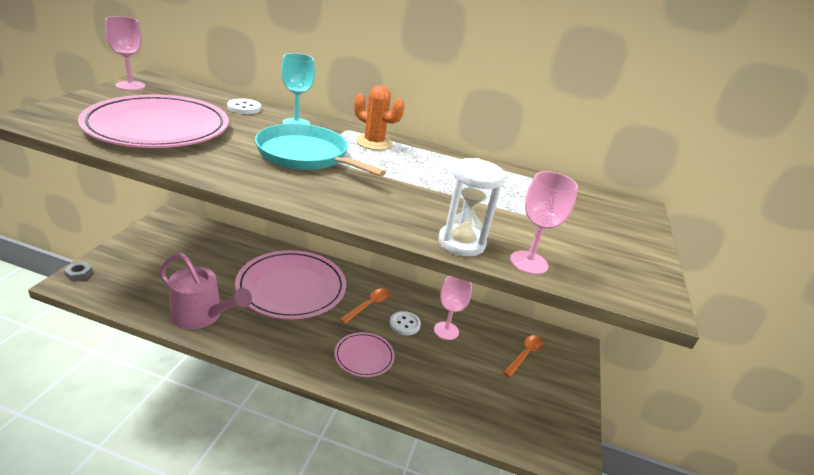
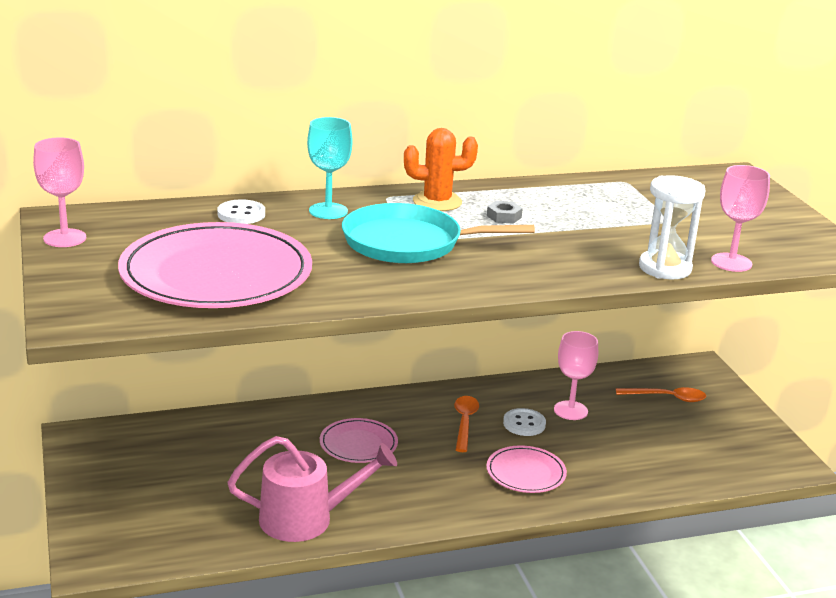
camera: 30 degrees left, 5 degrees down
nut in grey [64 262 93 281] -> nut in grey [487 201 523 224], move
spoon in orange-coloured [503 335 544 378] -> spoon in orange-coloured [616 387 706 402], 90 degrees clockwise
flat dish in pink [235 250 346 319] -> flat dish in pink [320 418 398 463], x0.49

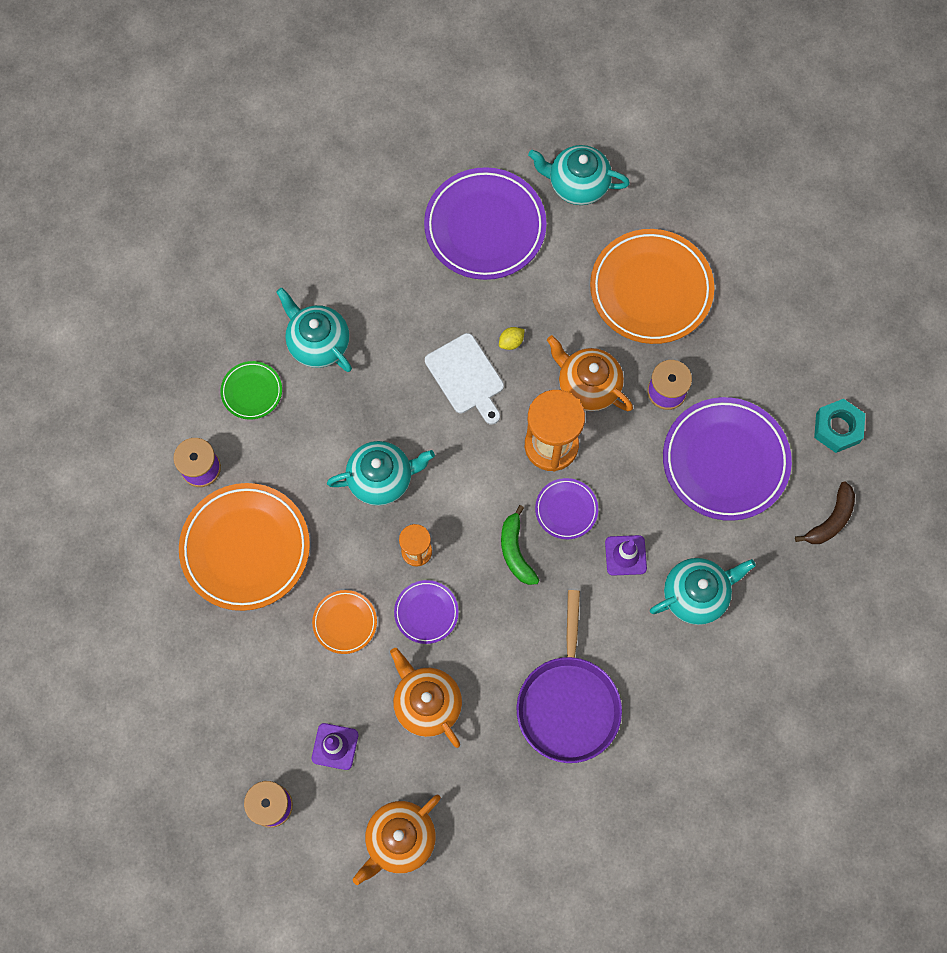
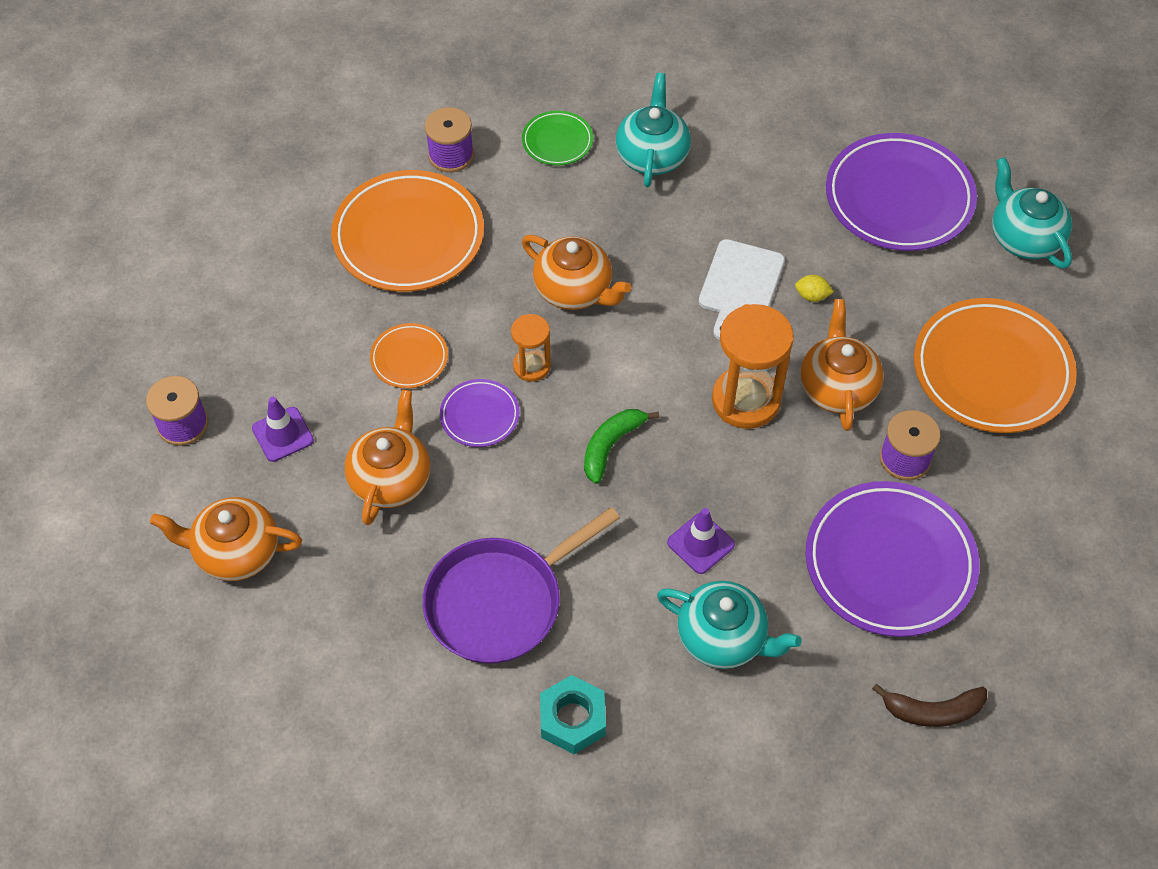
camera: 50 degrees right, 15 degrees down
flat dish in purple [535 478 598 539] -> none
nut in teal [814 399 865 453] -> nut in teal [540 675 606 754], move
tea pot in teal [327 441 435 506] -> tea pot in orange-coloured [522 235 632 310]

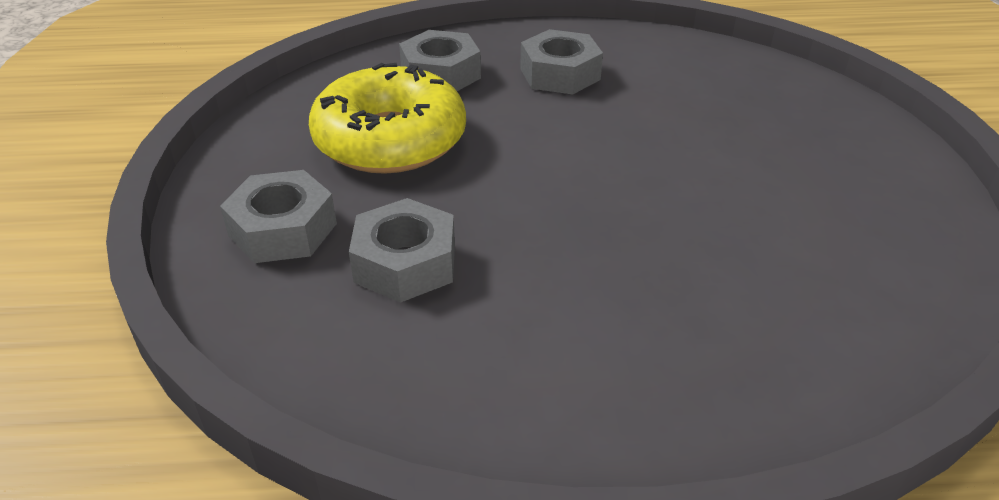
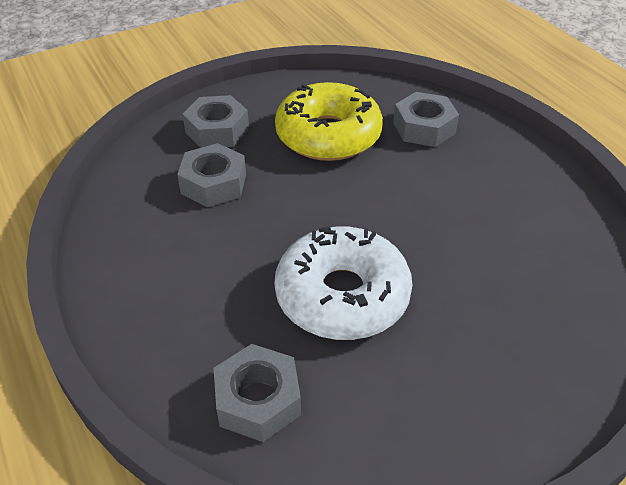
camera: 65 degrees right, 5 degrees up
none -> doughnut in white [274 226 412 340]
nut in grey [520 29 603 95] -> nut in grey [213 344 301 442], move

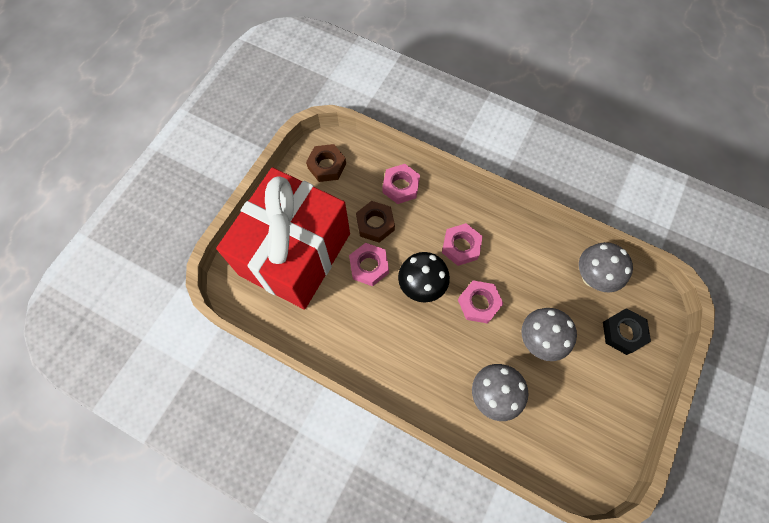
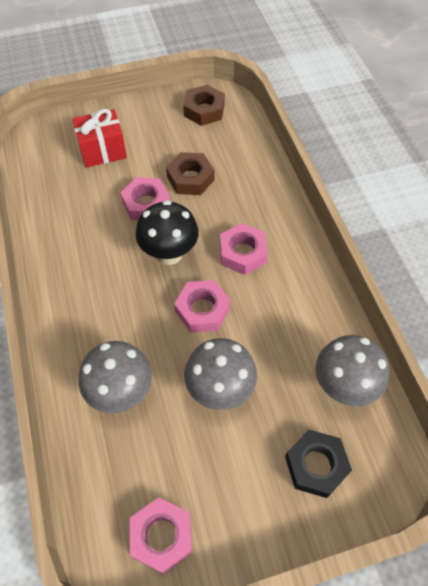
camera: 45 degrees right, 10 degrees down
nut in pink [383 164 420 204] -> nut in pink [130 497 192 574], move
present in scarlet [216 167 350 309] -> present in scarlet [72 109 127 168], x0.41

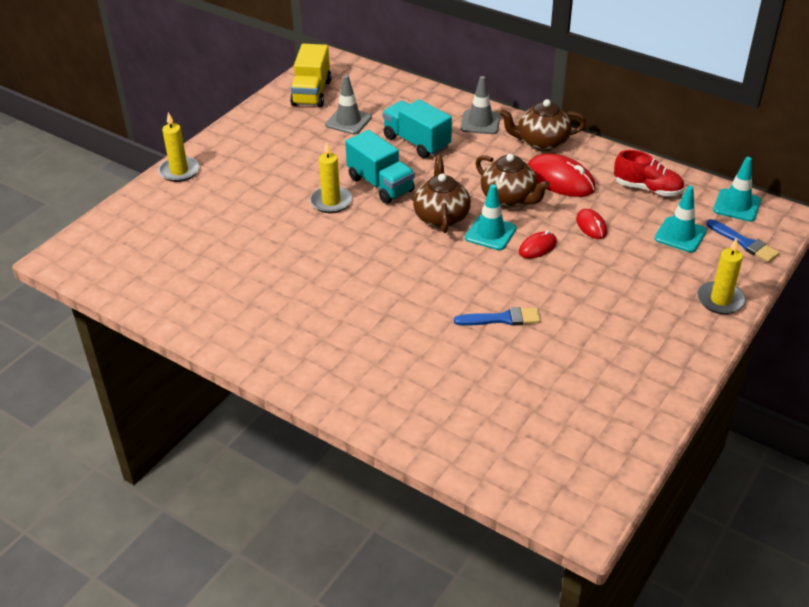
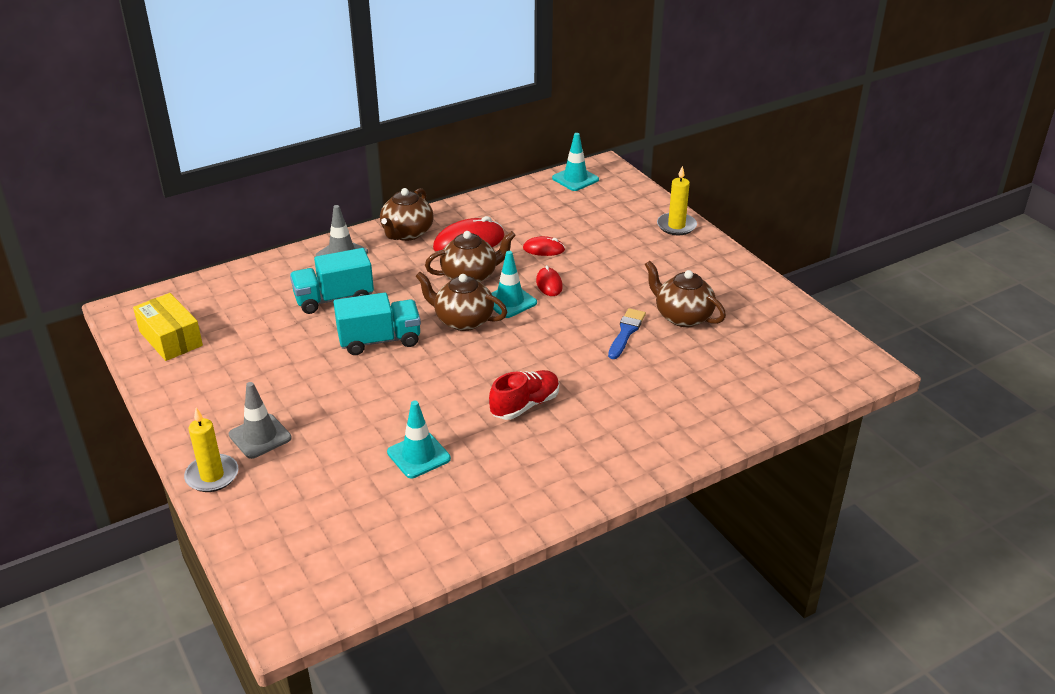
camera: 65 degrees left, 5 degrees down
wax candle in yellow [310 142 352 213] -> none
brush in cobalt [706 219 780 263] -> none
none -> tea pot in brown [645 261 726 327]
traffic cone in grey [325 75 372 134] -> traffic cone in grey [229 382 292 459], move
sneaker in scarlet [614 150 684 196] -> sneaker in scarlet [489 370 559 420], move
traffic cone in teal [654 186 707 253] -> traffic cone in teal [387 401 451 478], move
lorry in yellow [290 44 331 107] -> parcel in yellow [133 293 203 361]

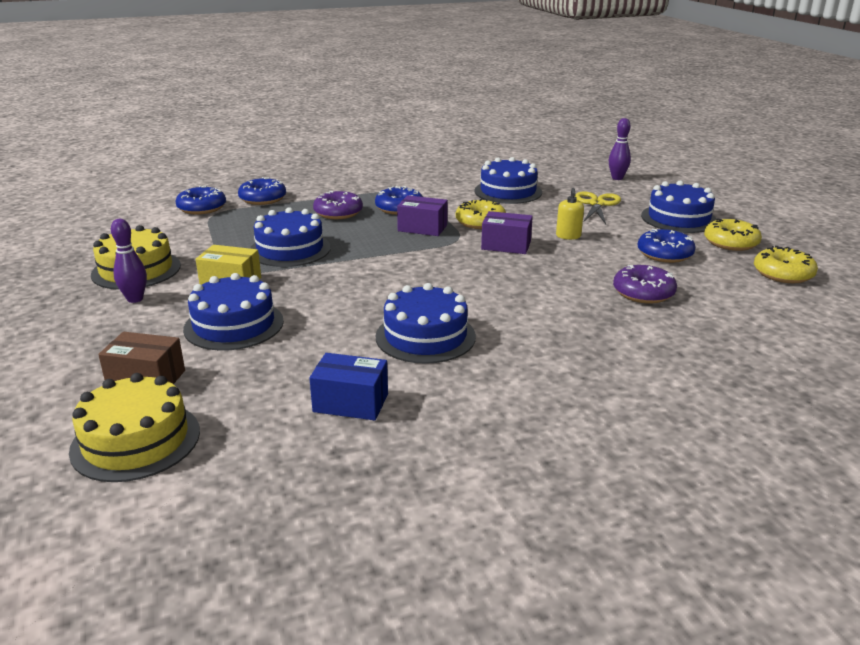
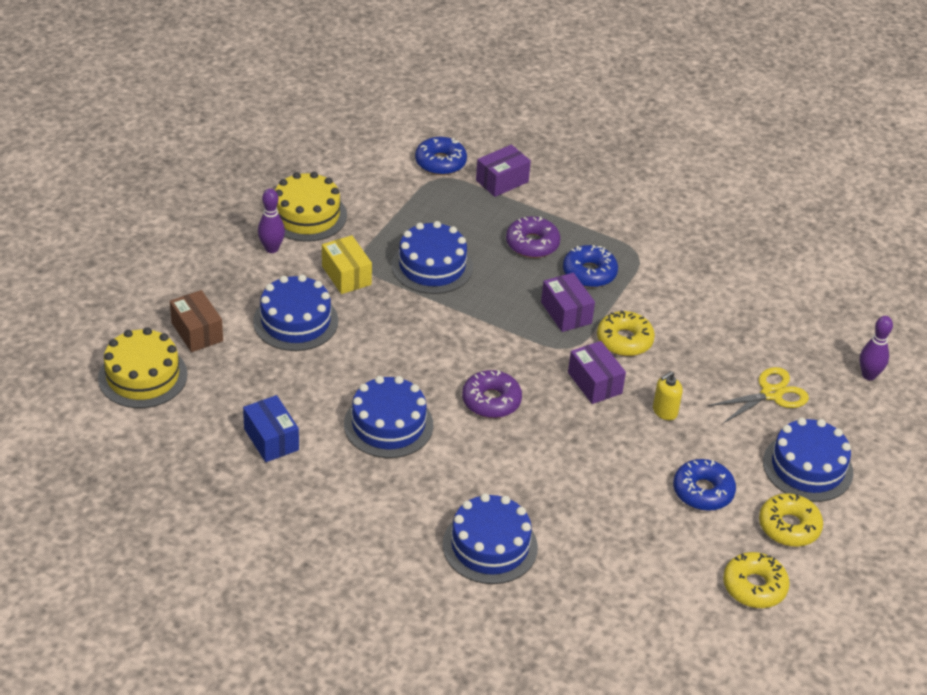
camera: 45 degrees right, 15 degrees up
cake in cobalt [474 157 542 204] -> cake in cobalt [443 493 538 584], move
doughnut in purple [613 265 677 304] -> doughnut in purple [462 370 522 418], move
doughnut in cobalt [238 177 286 205] -> parcel in purple [476 145 531 197]

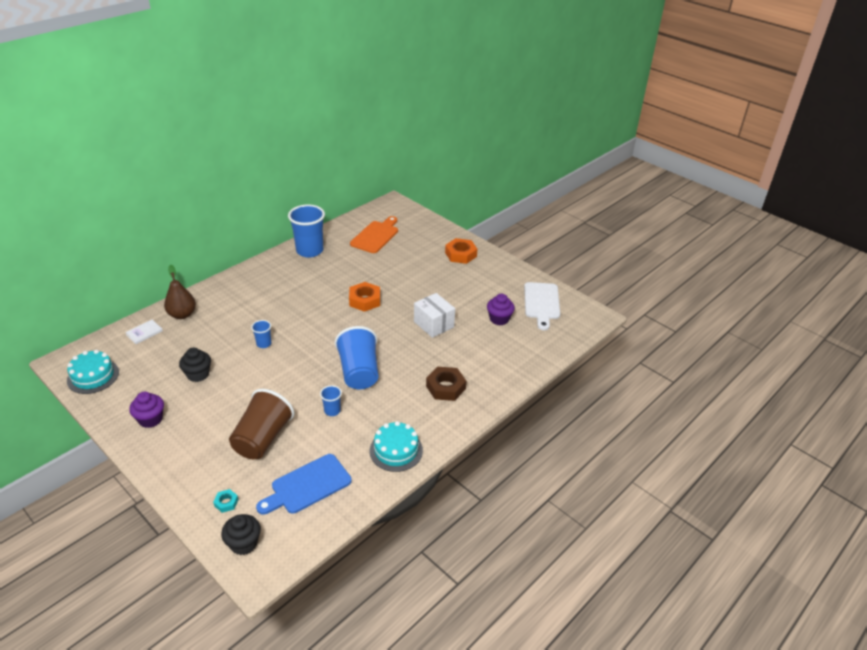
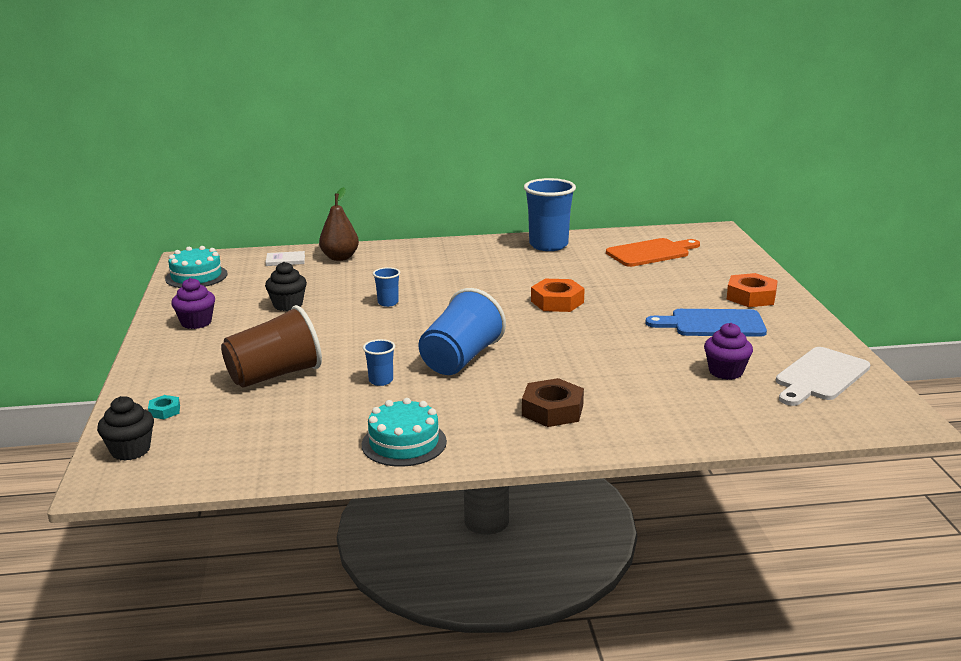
camera: 40 degrees right, 15 degrees down
parcel in white [414 293 455 338] -> none
bread board in cobalt [256 454 352 515] -> bread board in cobalt [645 309 767 337], move

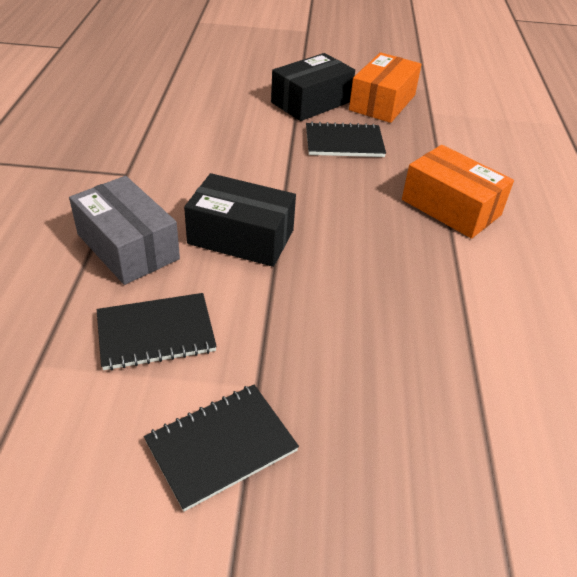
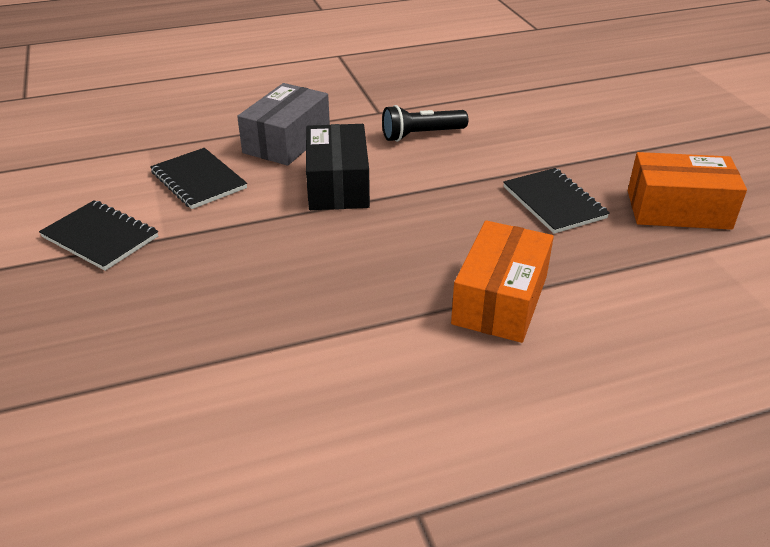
camera: 70 degrees right, 5 degrees down
parcel in jet-black [271 53 355 121] -> none
none -> torch in jet-black [382 105 468 142]

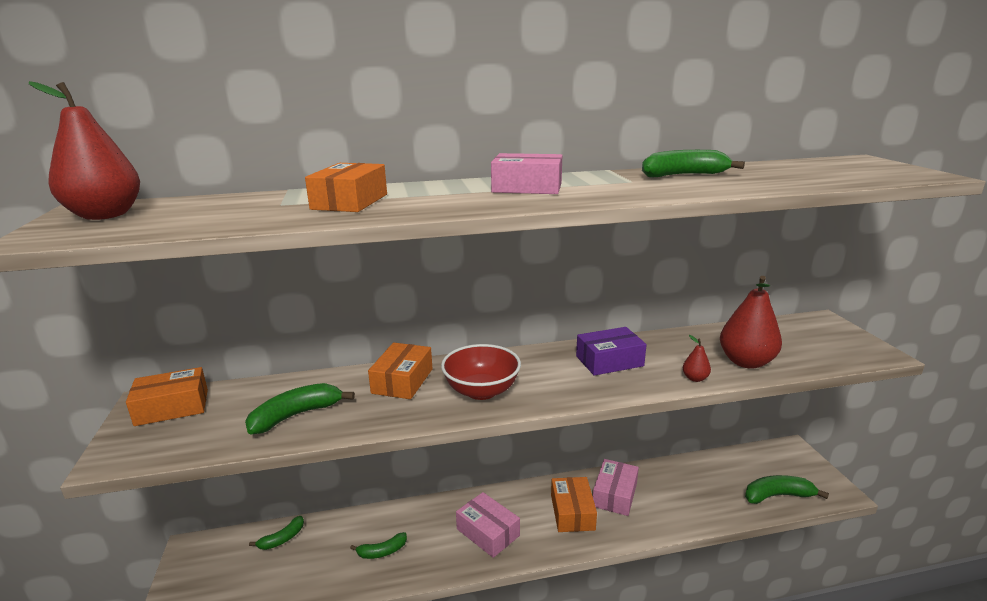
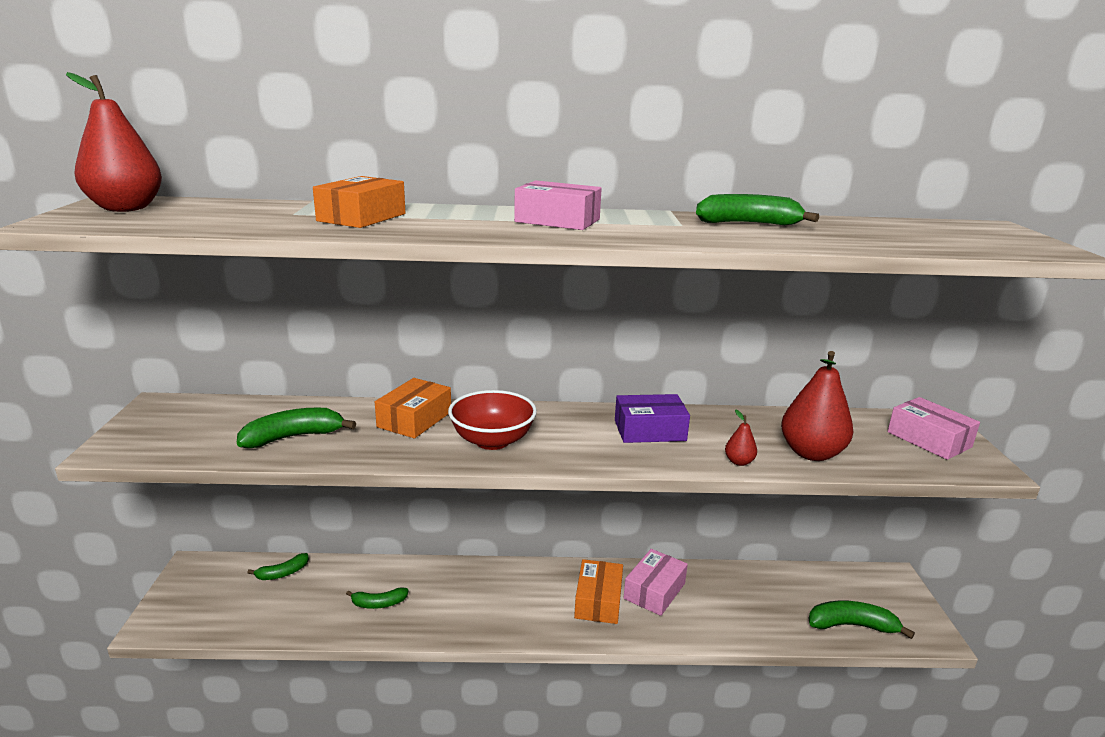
camera: 10 degrees right, 0 degrees up
parcel in orange-coloured [126 367 208 426] -> none
parcel in pink [456 492 520 558] -> parcel in pink [888 397 980 460], move

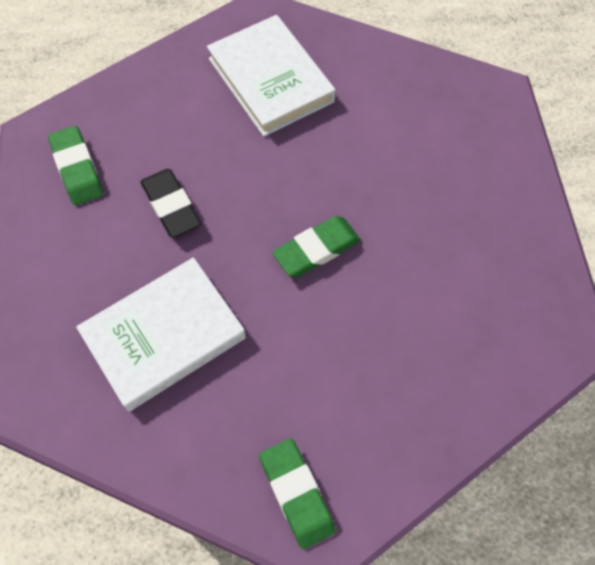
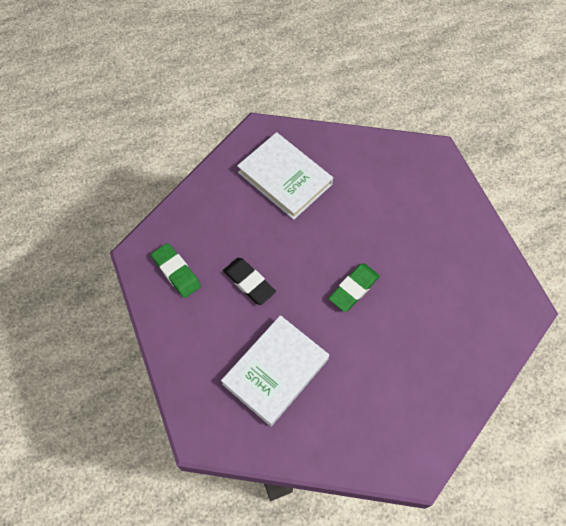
camera: 15 degrees left, 0 degrees up
pencil eraser in leaf-green [259 438 336 549] -> none

